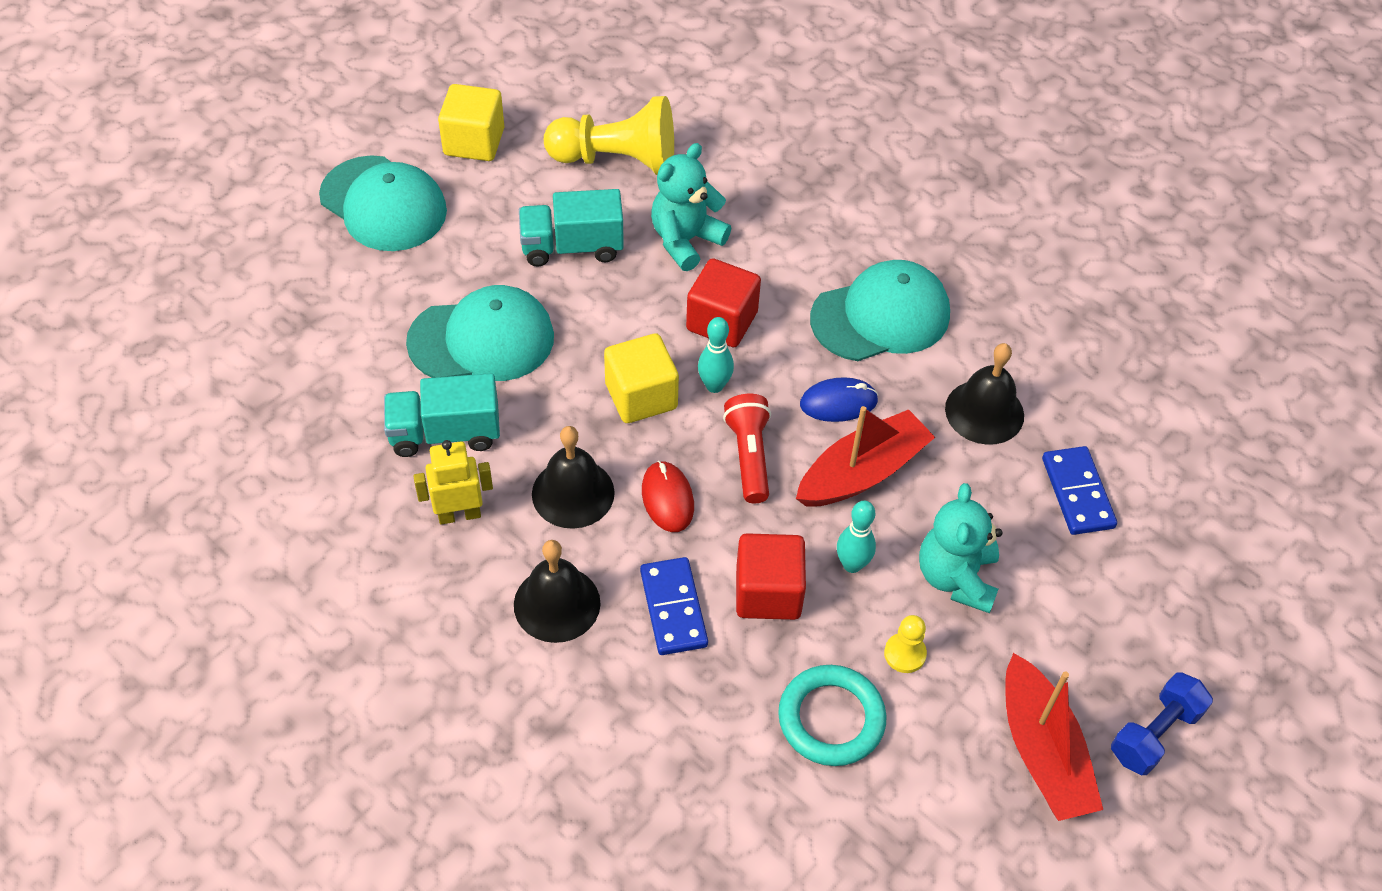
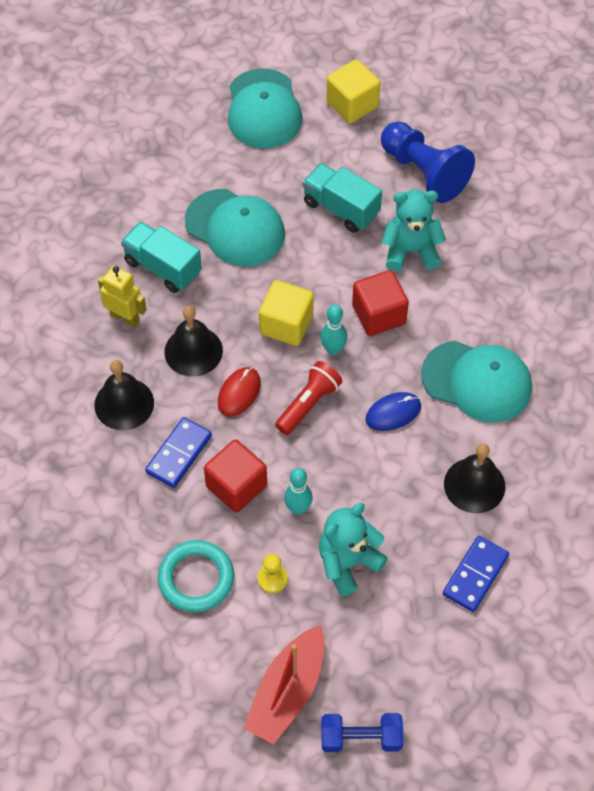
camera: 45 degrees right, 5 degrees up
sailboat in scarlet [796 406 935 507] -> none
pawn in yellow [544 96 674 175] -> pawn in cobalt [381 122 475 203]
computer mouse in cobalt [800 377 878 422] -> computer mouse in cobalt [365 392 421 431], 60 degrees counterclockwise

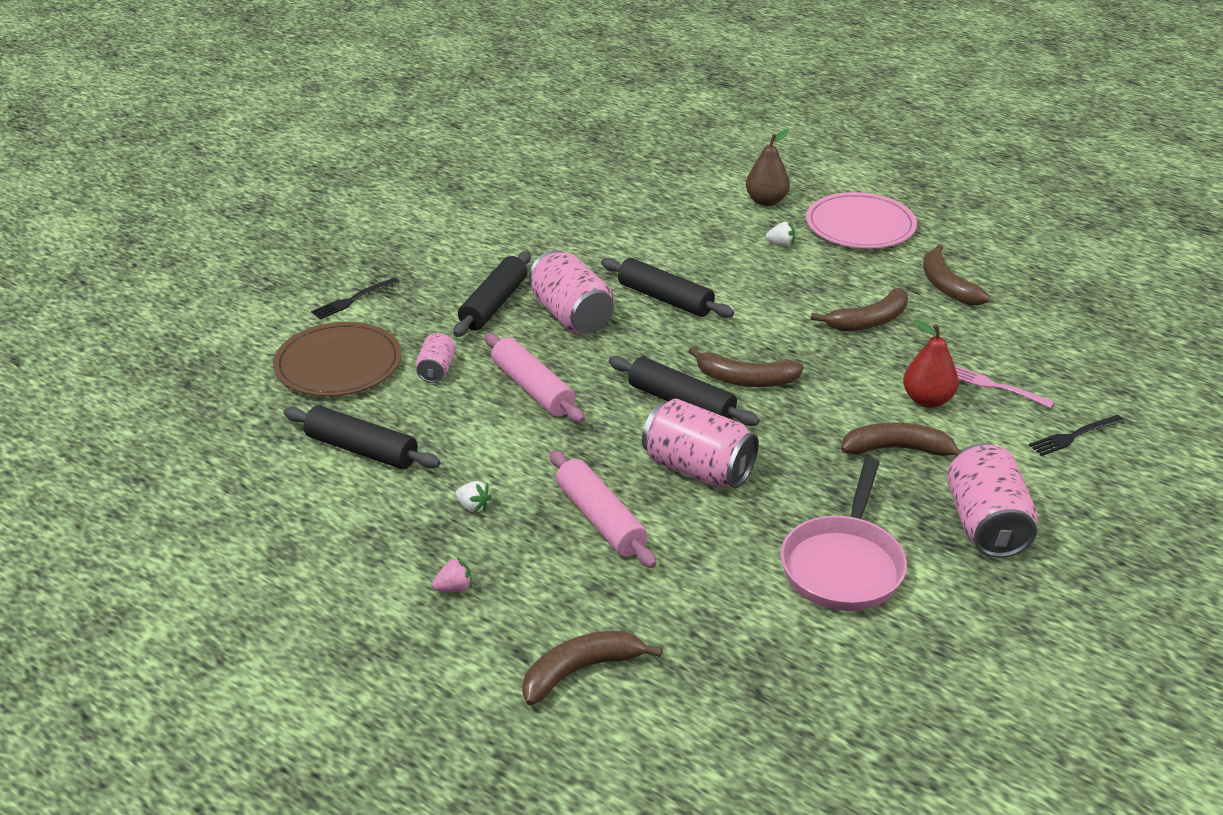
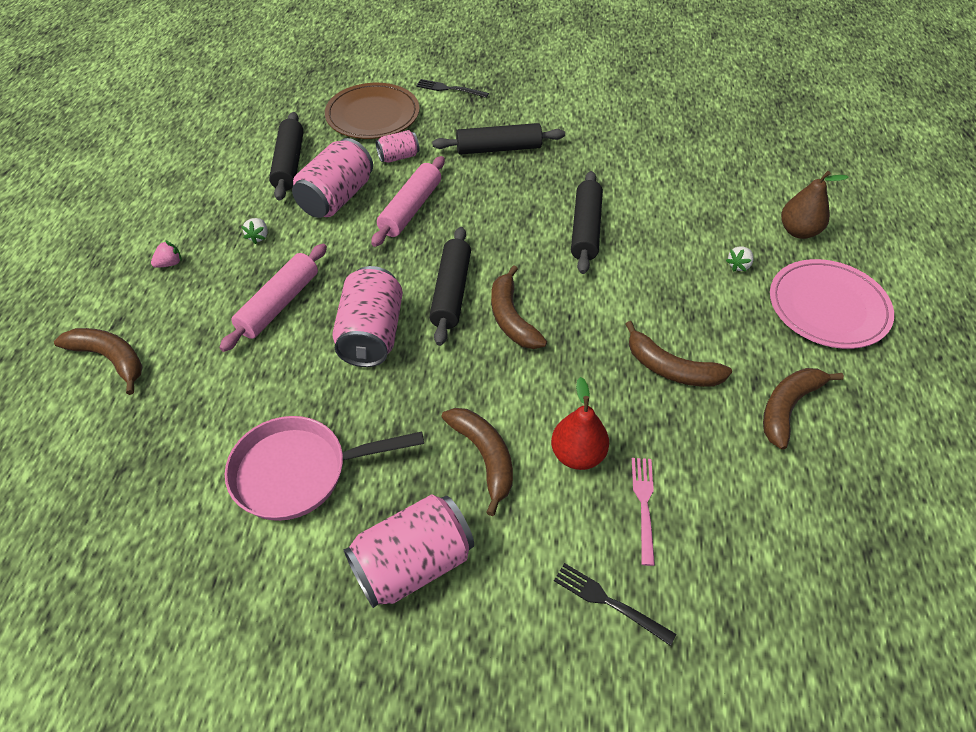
camera: 60 degrees right, 15 degrees up
soda can in pink [529 250 614 334] -> soda can in pink [292 138 373 218], move
strawberry in pink [432 557 472 592] -> strawberry in pink [151 240 182 268], 75 degrees counterclockwise
strawberry in white [766 222 795 246] -> strawberry in white [726 246 754 272], 60 degrees clockwise

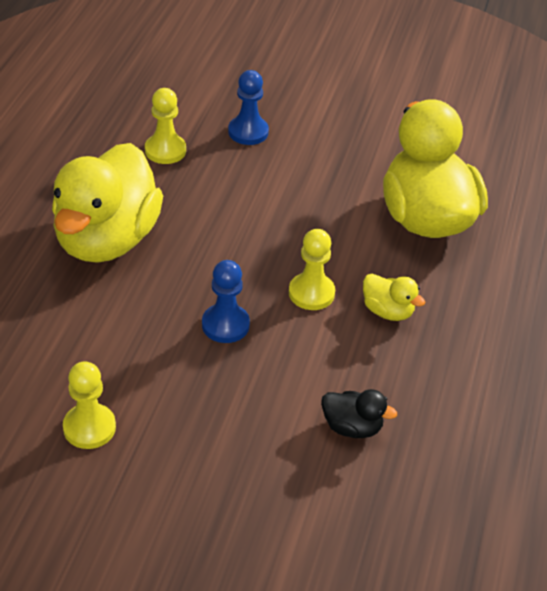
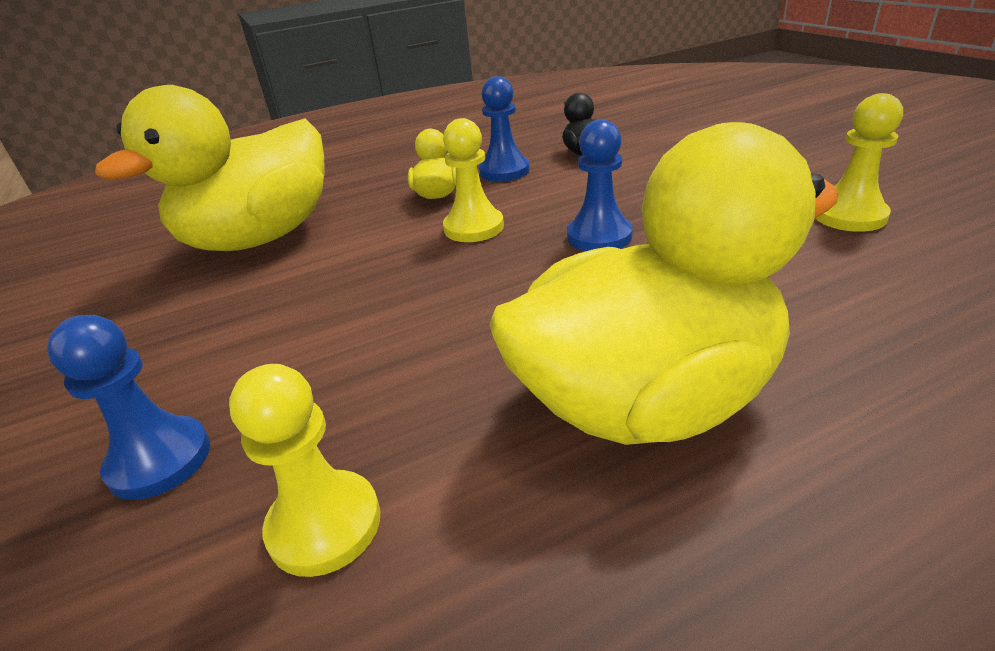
camera: 125 degrees left, 10 degrees down
none -> pawn in cobalt [479 76 530 182]

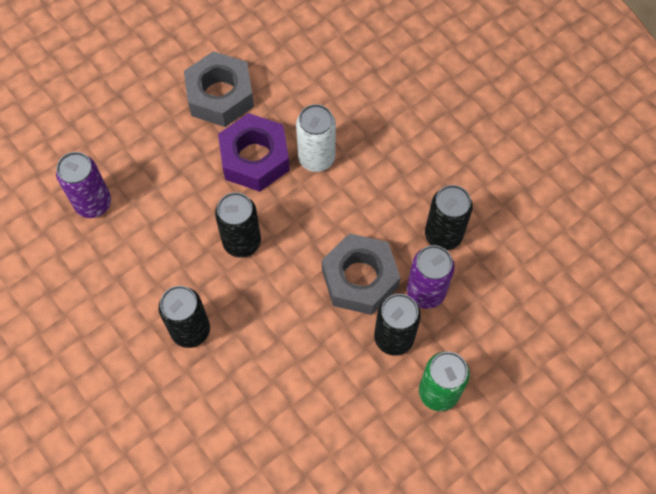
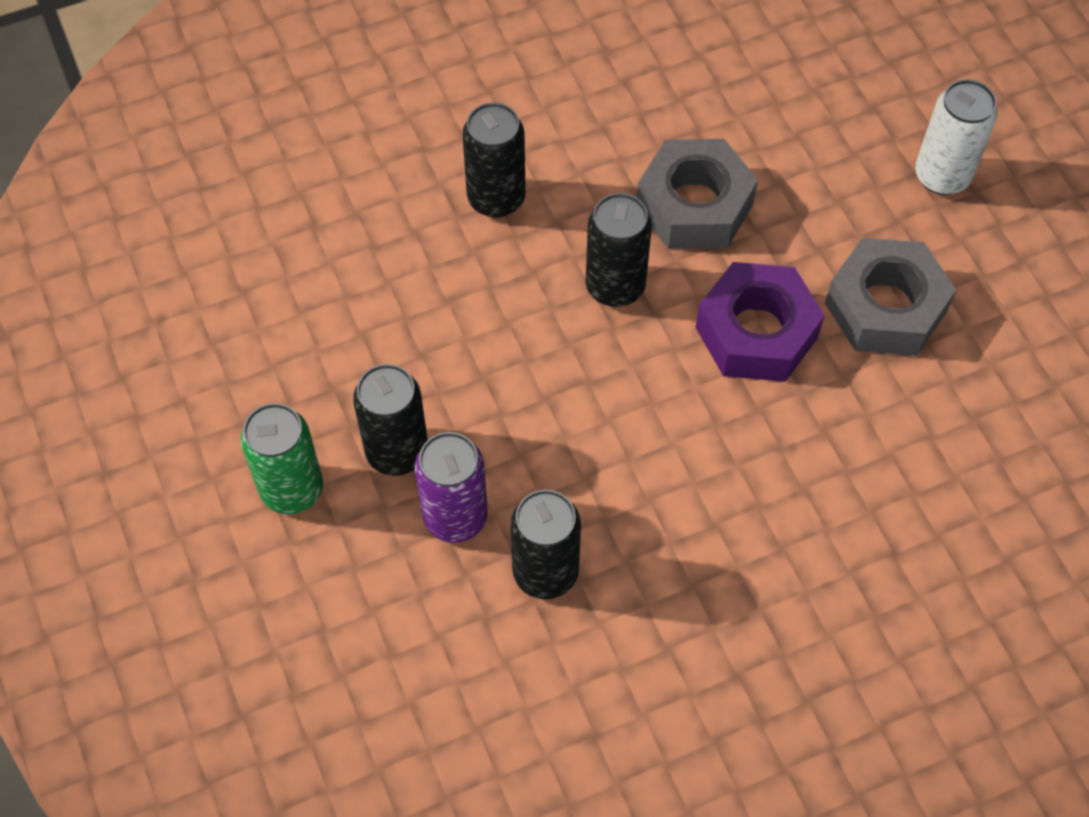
camera: 105 degrees right, 5 degrees down
soda can in purple [56 152 111 218] -> none
soda can in white [296 104 336 172] -> soda can in white [915 79 998 195], move
nut in grey [322 233 400 315] -> nut in grey [637 139 758 249], move

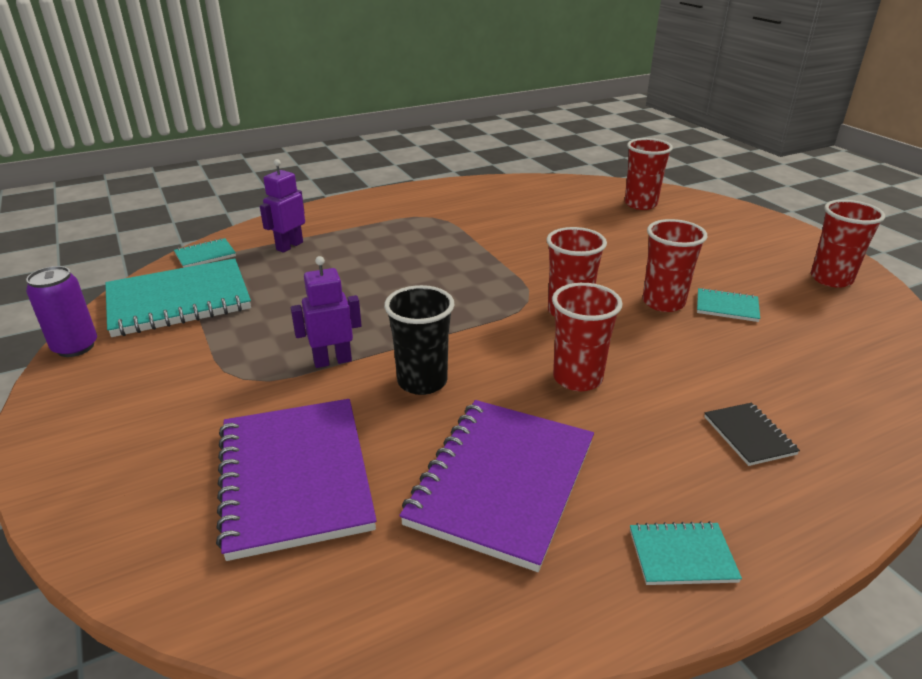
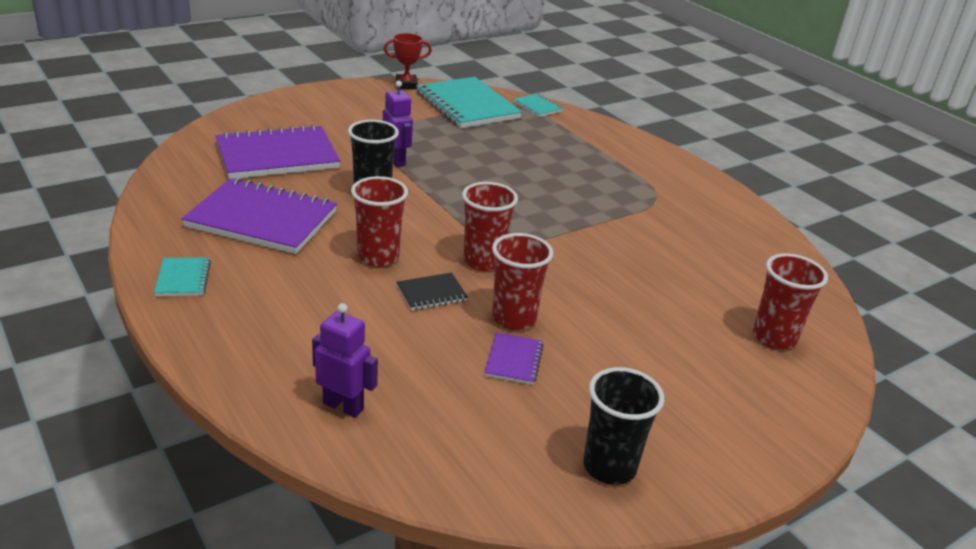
camera: 80 degrees right, 0 degrees up
robot in purple [260 159 305 253] -> robot in purple [312 303 378 418], move
exercise book in jet-black [704 403 800 466] -> exercise book in jet-black [396 273 468 310], move
soda can in purple [26 266 97 357] -> trophy in scarlet [384 33 432 89]
exercise book in teal [697 288 760 322] -> exercise book in purple [485 332 544 385]
beaker in scarlet [811 200 885 288] -> beaker in jet-black [583 367 664 485]

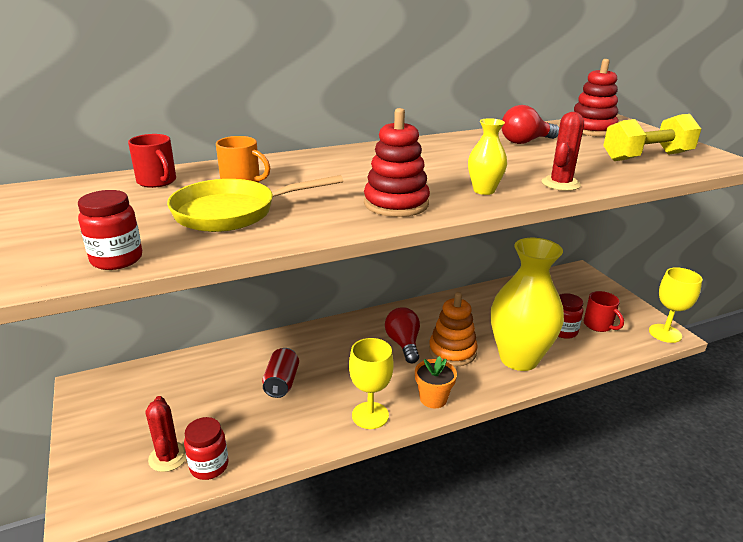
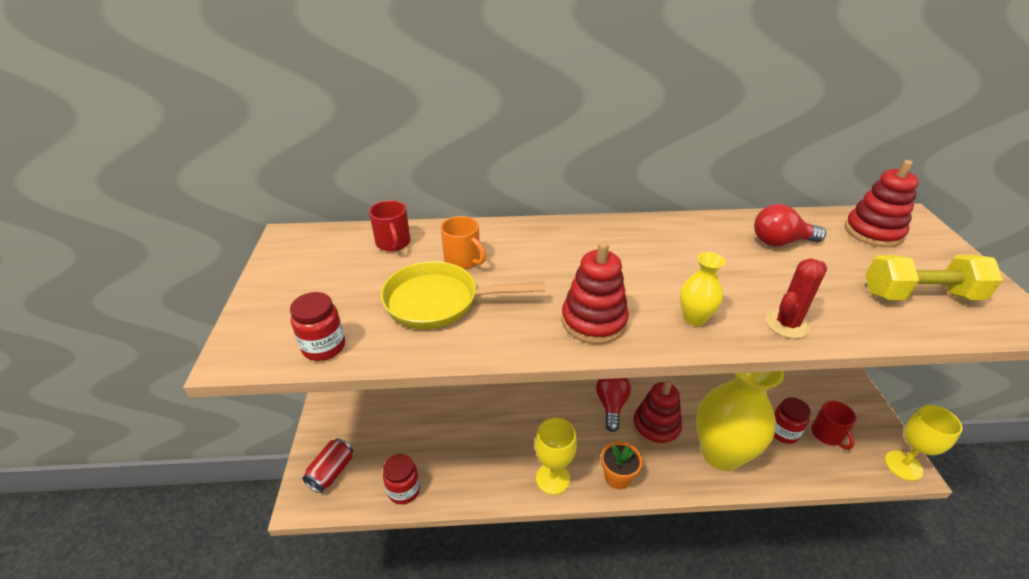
camera: 20 degrees right, 10 degrees up
saguaro cactus in scarlet [146 396 187 472] -> none
soda can in scarlet [262 348 299 398] -> soda can in scarlet [302 438 353 493], move
stacking toy in orange-coloured [429 292 478 367] -> stacking toy in scarlet [633 380 682 447]

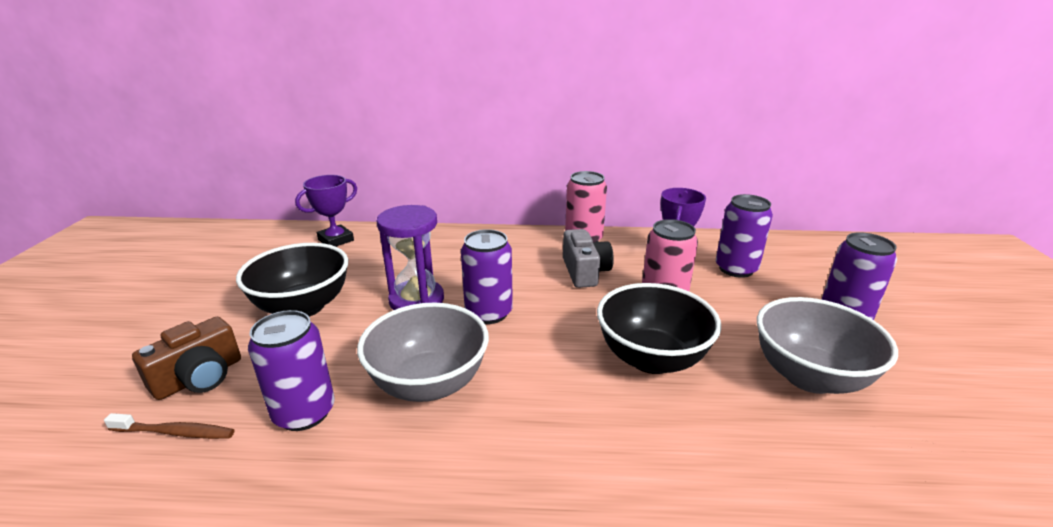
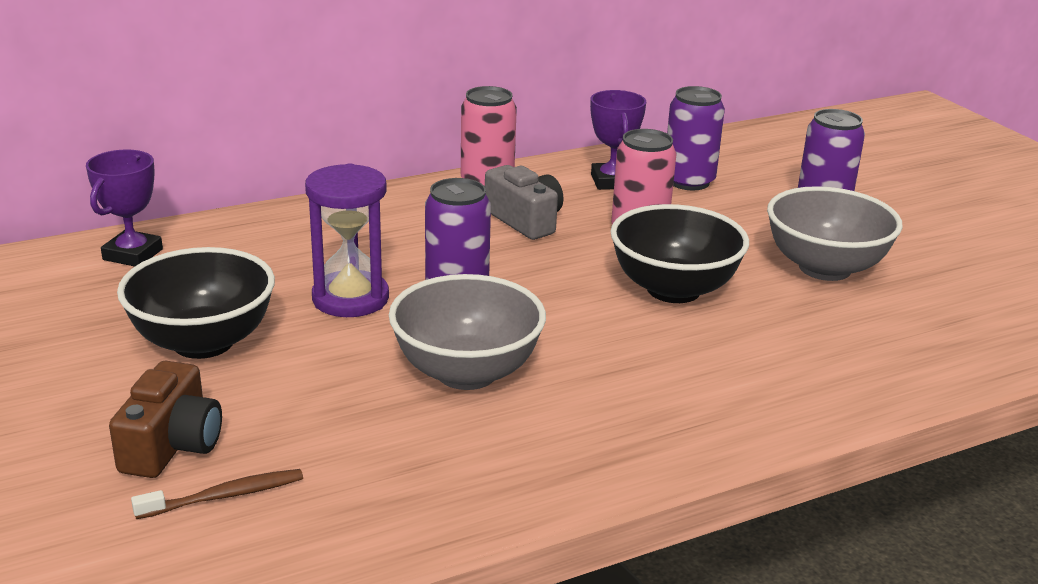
camera: 30 degrees left, 0 degrees up
soda can in purple [248 310 335 431] -> none

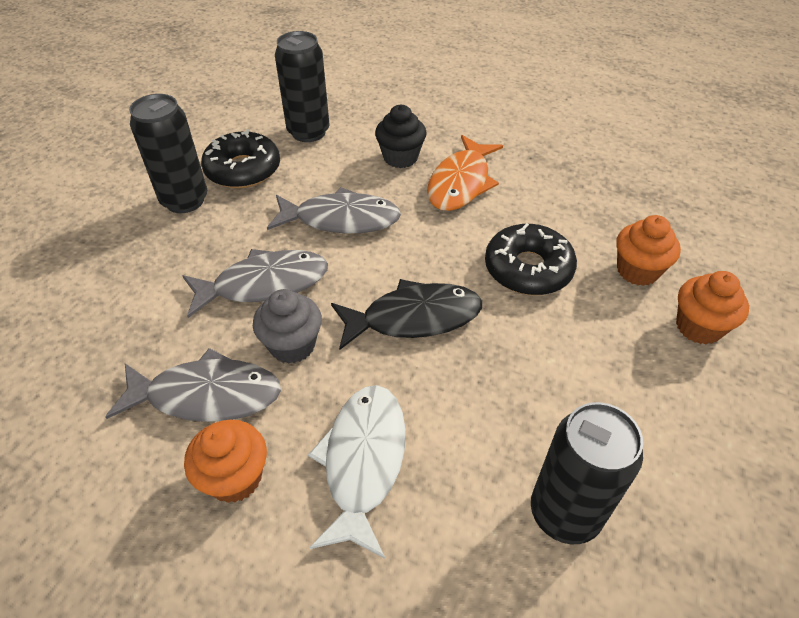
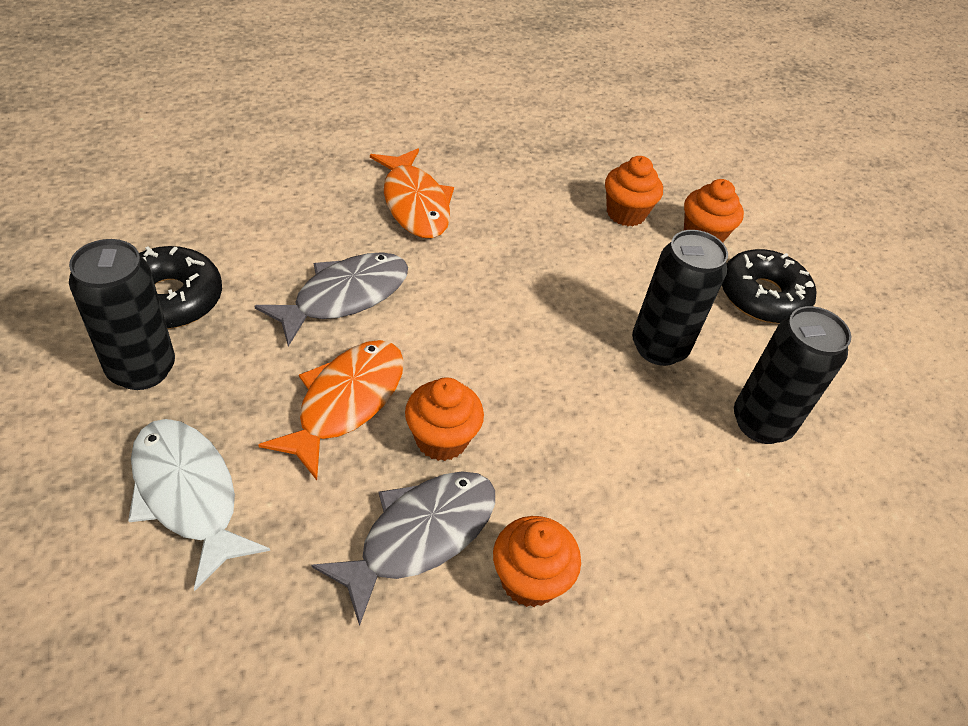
camera: 50 degrees left, 0 degrees up
fish figure in jet-black [331 279 482 350] -> none
cupcake in jet-black [375 105 426 168] -> none
soda can in jet-black [275 31 330 142] -> soda can in jet-black [632 230 728 366], move
fish figure in white [308 385 406 559] -> fish figure in white [128 419 270 591], move
doughnut in jet-black [485 223 577 295] -> doughnut in jet-black [722 249 816 323], move
fish figure in grey [182 249 328 318] -> fish figure in orange-coloured [258 340 404 480]
cupcake in grey [253 289 322 364] -> cupcake in orange-coloured [405 377 484 461]

